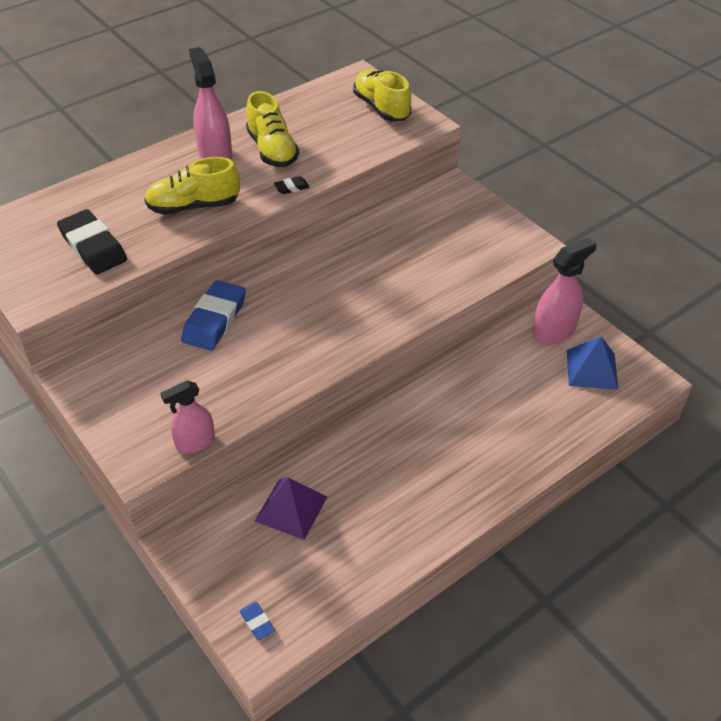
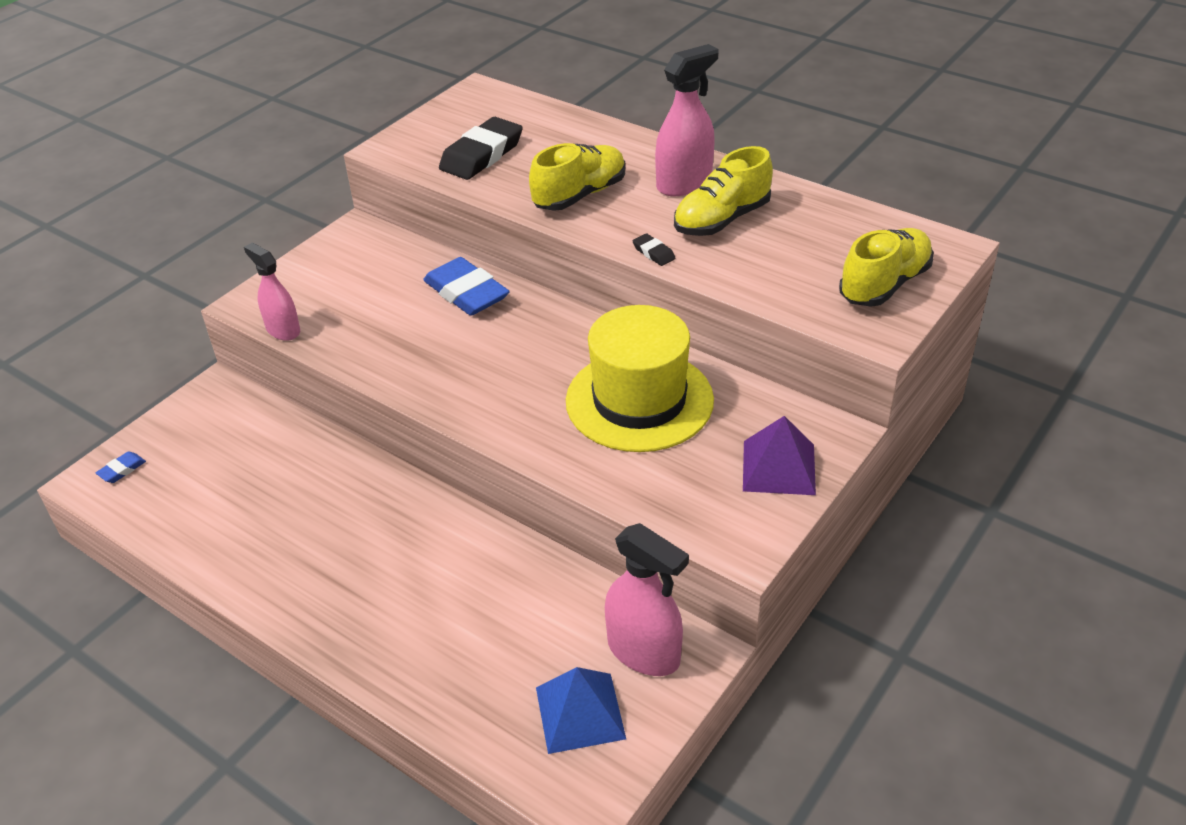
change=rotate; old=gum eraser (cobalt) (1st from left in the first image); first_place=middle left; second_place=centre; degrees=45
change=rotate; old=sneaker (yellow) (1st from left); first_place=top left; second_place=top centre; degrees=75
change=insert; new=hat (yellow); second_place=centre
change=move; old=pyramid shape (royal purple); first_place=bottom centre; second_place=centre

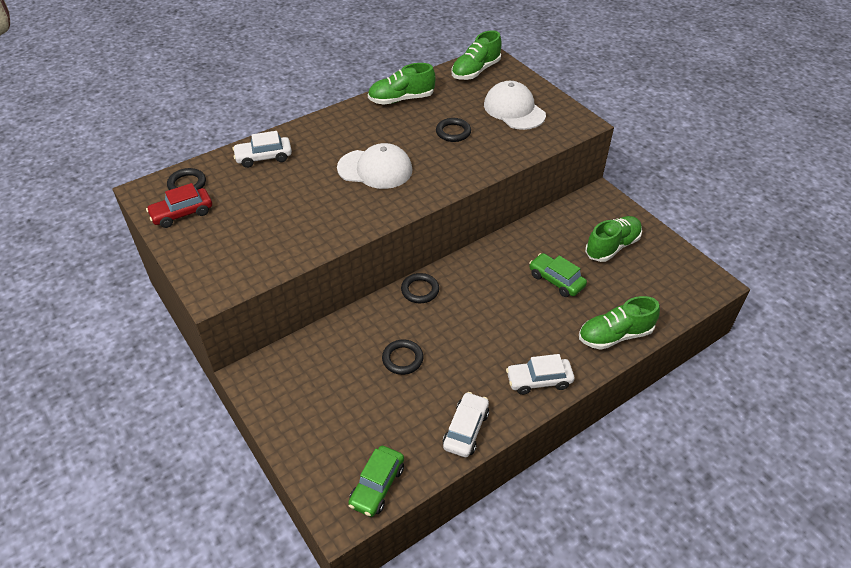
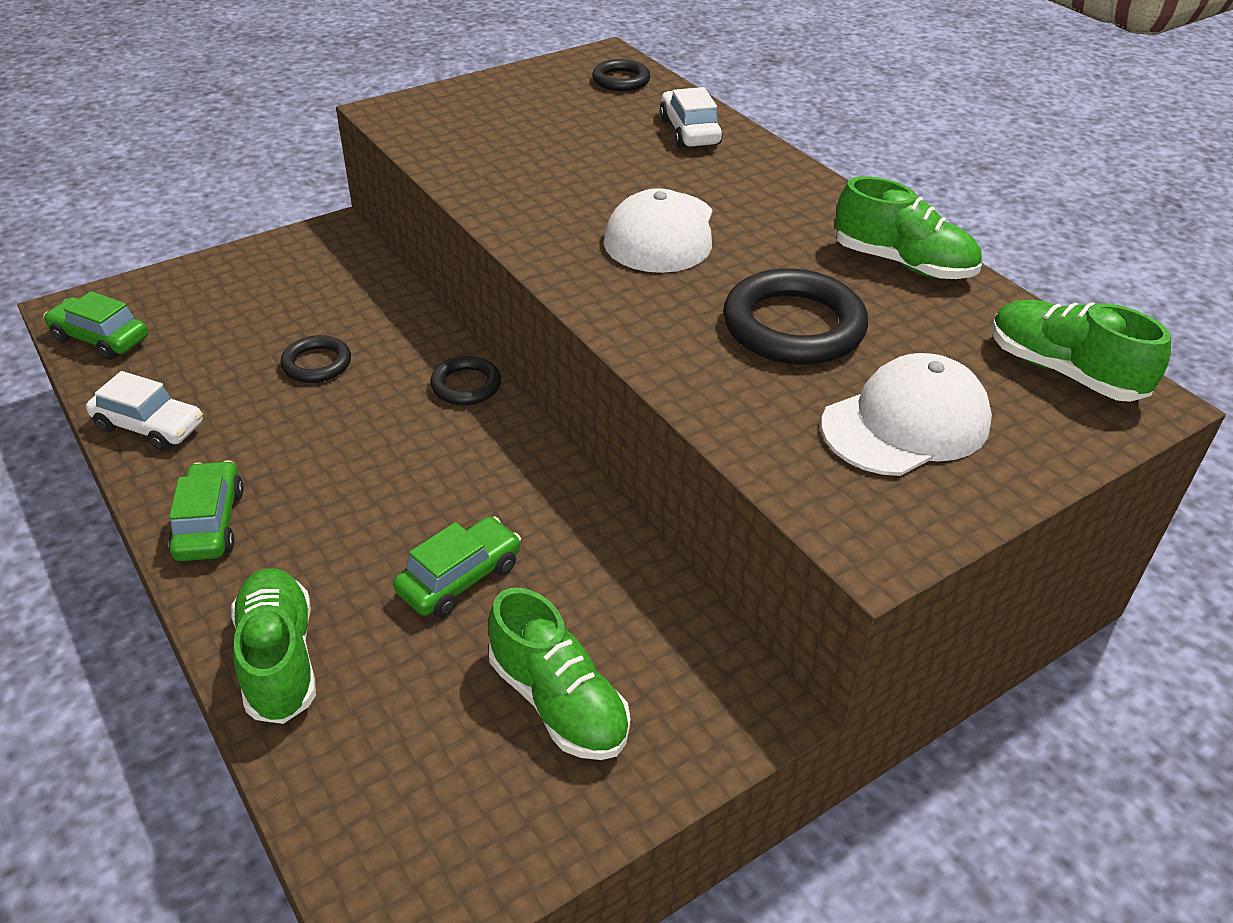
change=recolor; old=car (white) (3rd from left); new=car (leaf-green) (2nd from left); first_place=centre; second_place=middle left
change=resize; old=torus (black) (4th from left); first_place=top centre; second_place=centre; factor=1.79
change=rotate; old=sneaker (leaf-green) (1st from left in the first image); first_place=top centre; second_place=top right; degrees=135
change=delete; old=car (scarlet); first_place=middle left

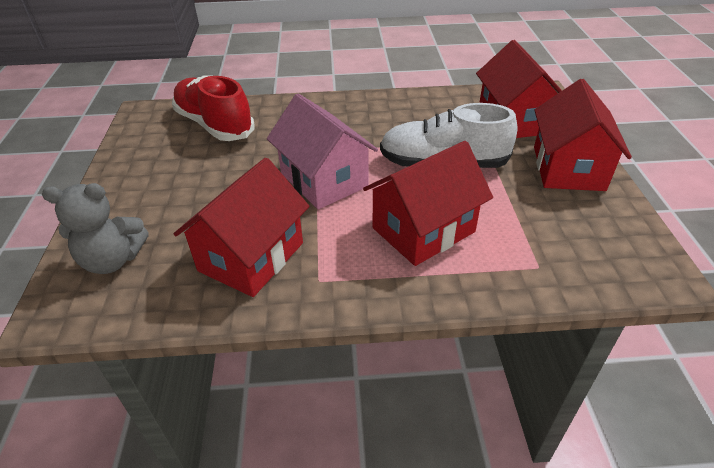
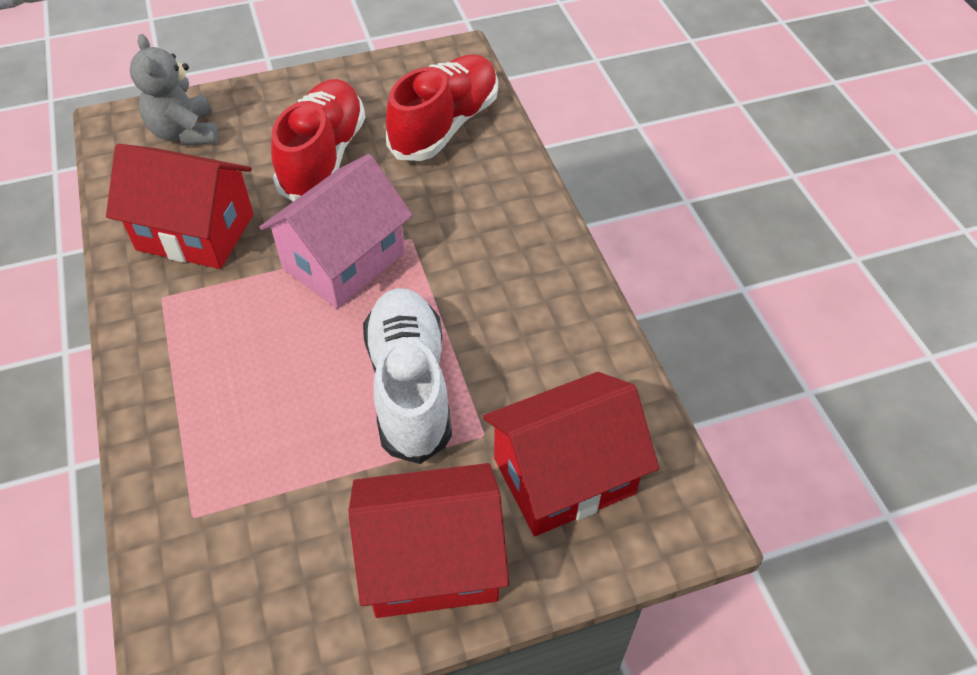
change=insert; new=sneaker (scarlet) (1st from left); second_place=top left
change=delete; old=toy house (scarlet) (2nd from left); first_place=centre

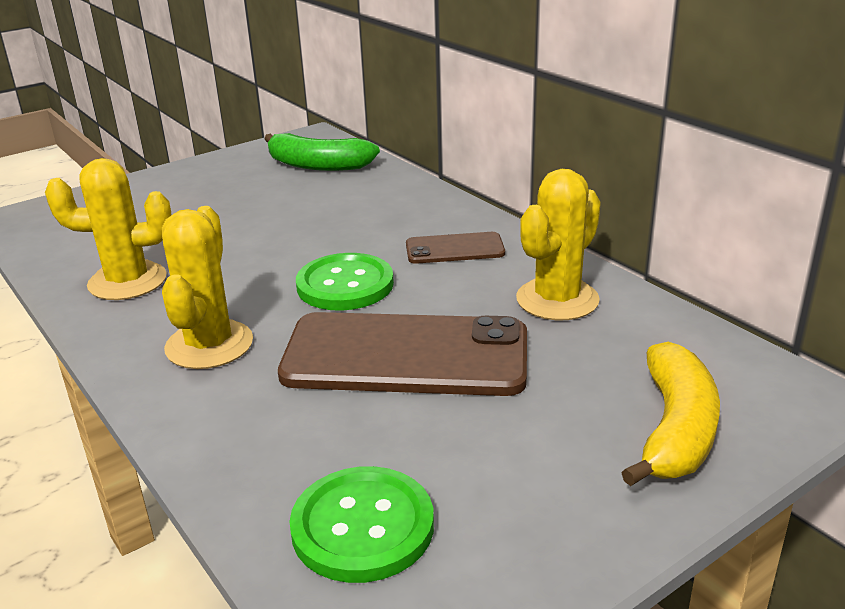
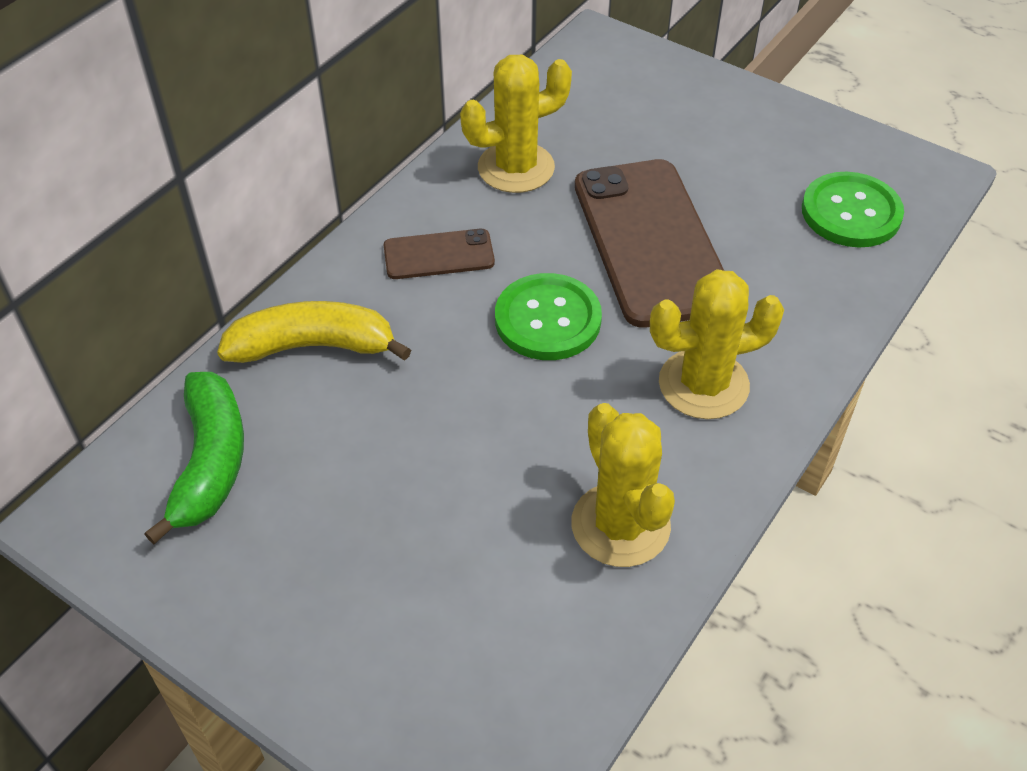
change=move; old=banana (yellow); first_place=bottom right; second_place=middle left
change=rotate; old=smartphone (dark brown) (2nd from left in the first image); first_place=centre; second_place=top centre; degrees=-75
change=rotate; old=saguaro cactus (yellow) (3rd from left in the first image); first_place=centre; second_place=top centre; degrees=-45

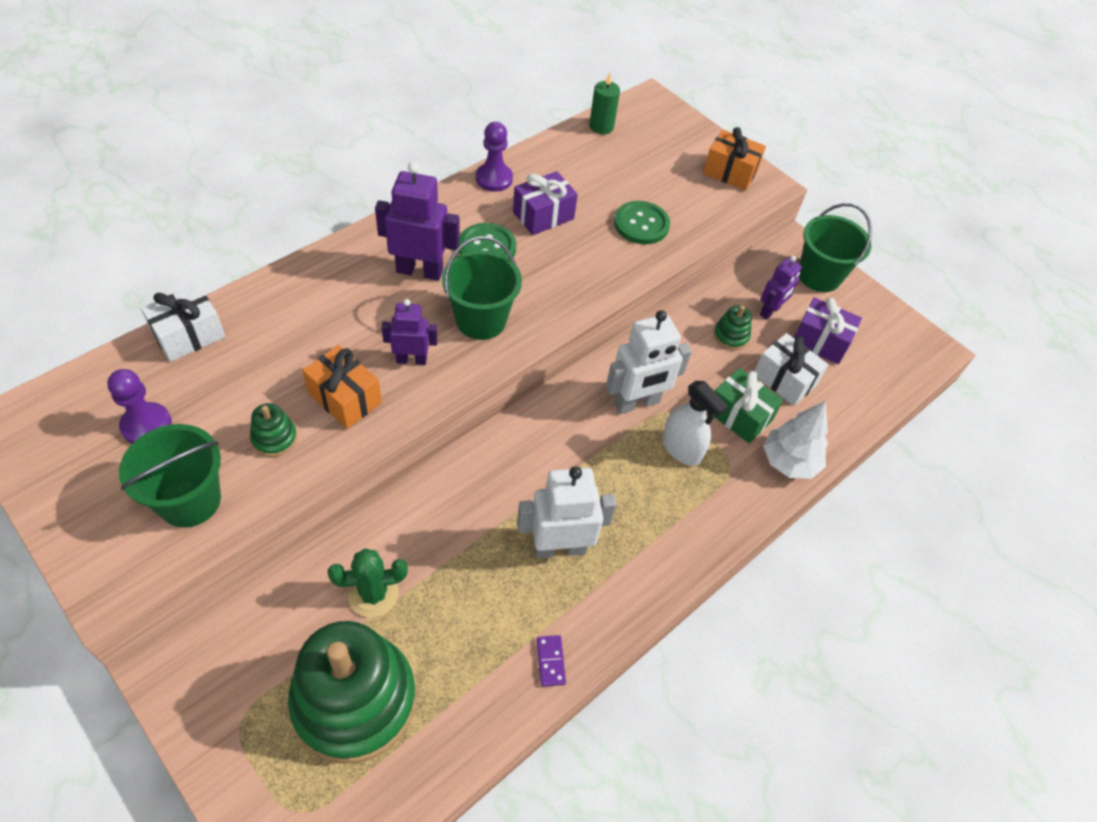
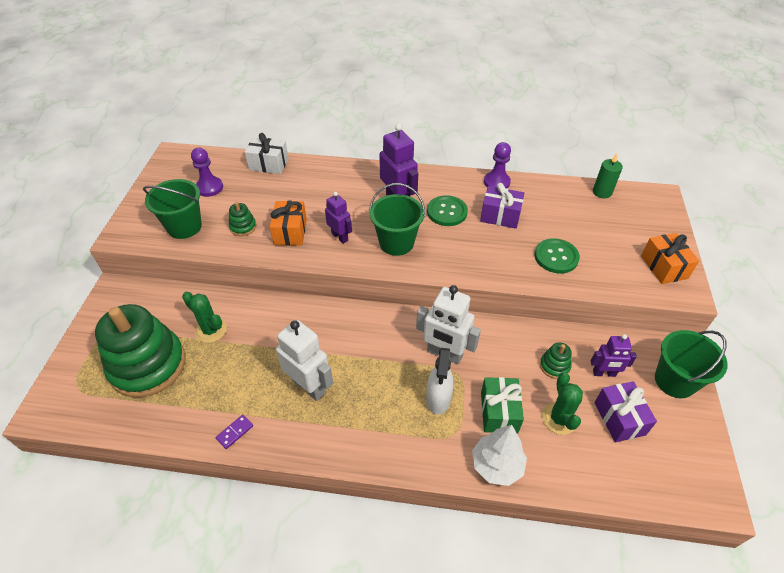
change=replace; old=wrapped gift (white) (2nd from left); new=saguaro cactus (leaf-green) (2nd from left); first_place=middle right; second_place=bottom right

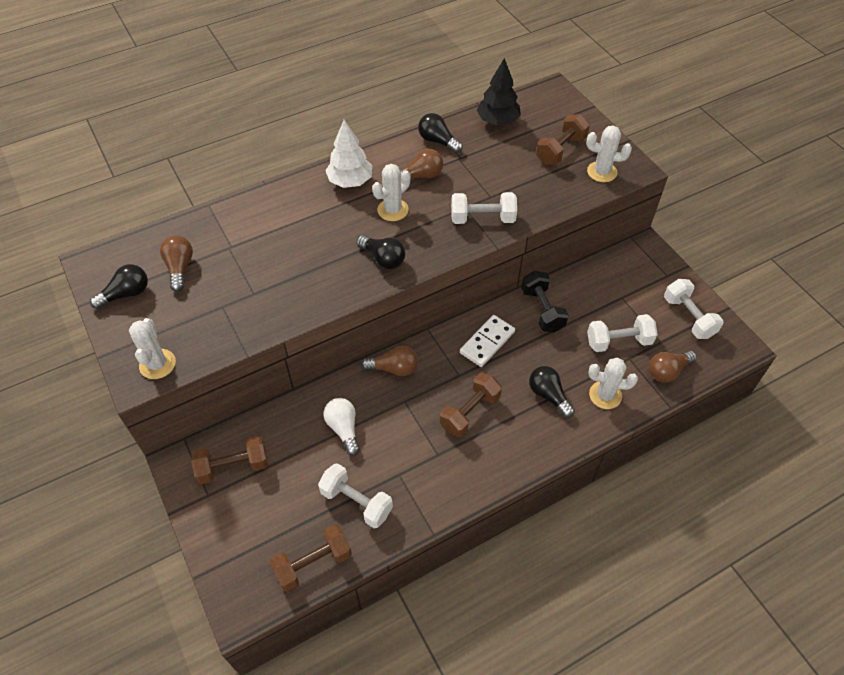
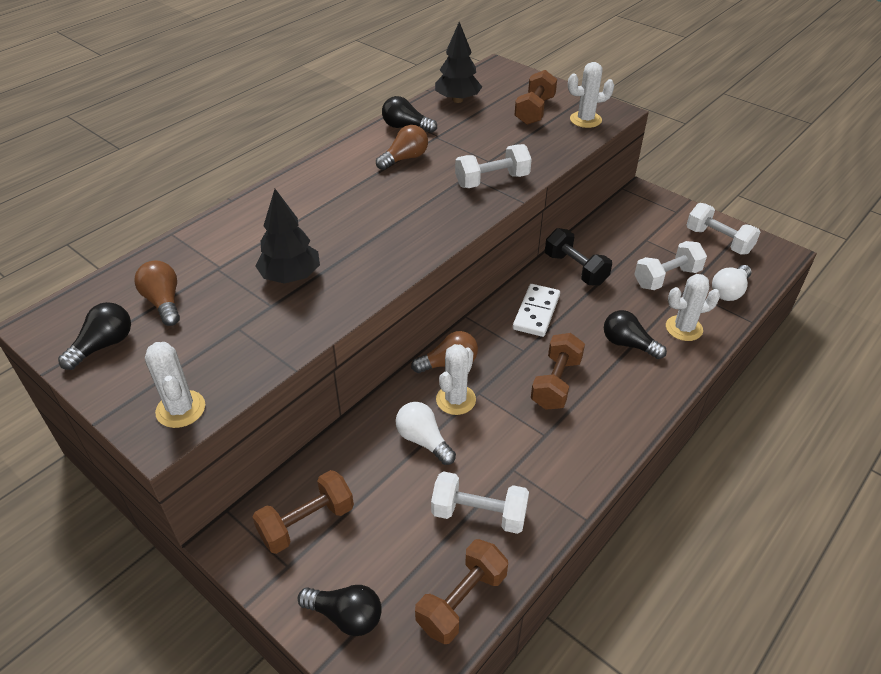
change=insert; new=tree (black) (1st from left); second_place=middle left
change=move; old=lightbulb (black) (2nd from left); first_place=centre; second_place=bottom centre
change=move; old=saguaro cactus (white) (2nd from left); first_place=top centre; second_place=centre
change=recolor; old=lightbulb (dark brown) (4th from left); new=lightbulb (white) (2nd from left); first_place=middle right; second_place=middle right
change=delete; old=tree (white); first_place=top centre

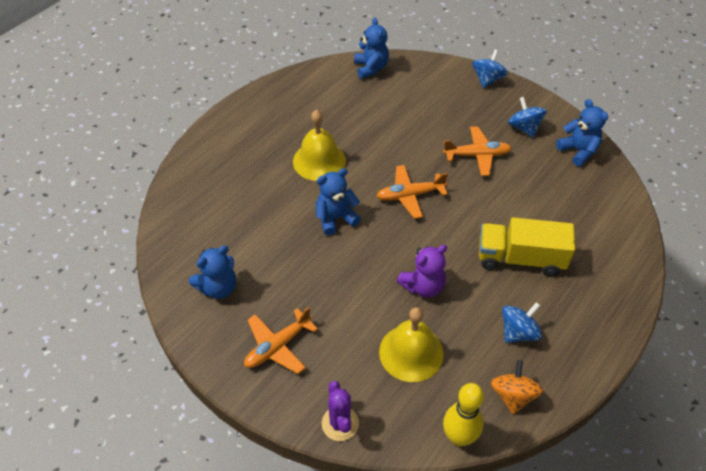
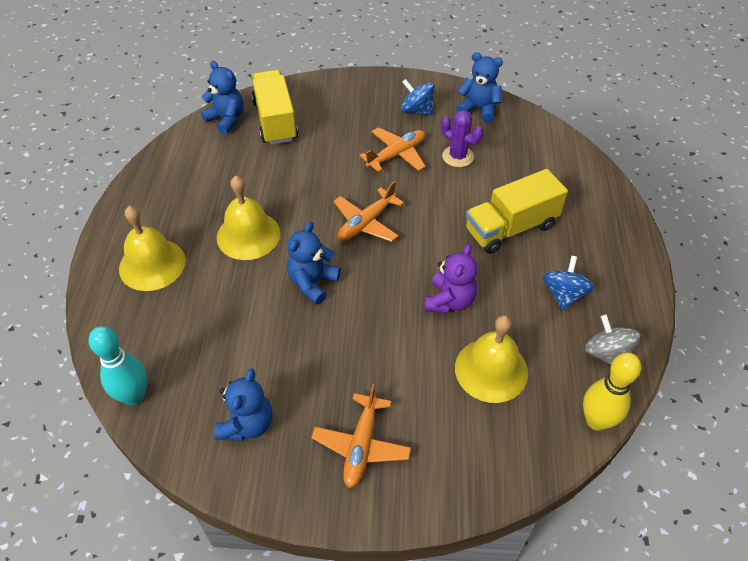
change=insert; new=tenpin (aqua); second_place=middle left
change=insert; new=school bell (yellow) (1st from left); second_place=middle left
change=insert; new=truck (yellow) (1st from left); second_place=top centre
change=move; old=saguaro cactus (royal purple); first_place=bottom centre; second_place=top centre
change=recolor; old=whirligig (bright orange); new=whirligig (ash-grey); first_place=bottom right; second_place=middle right
change=delete; old=whirligig (cobalt) (1st from left); first_place=top right

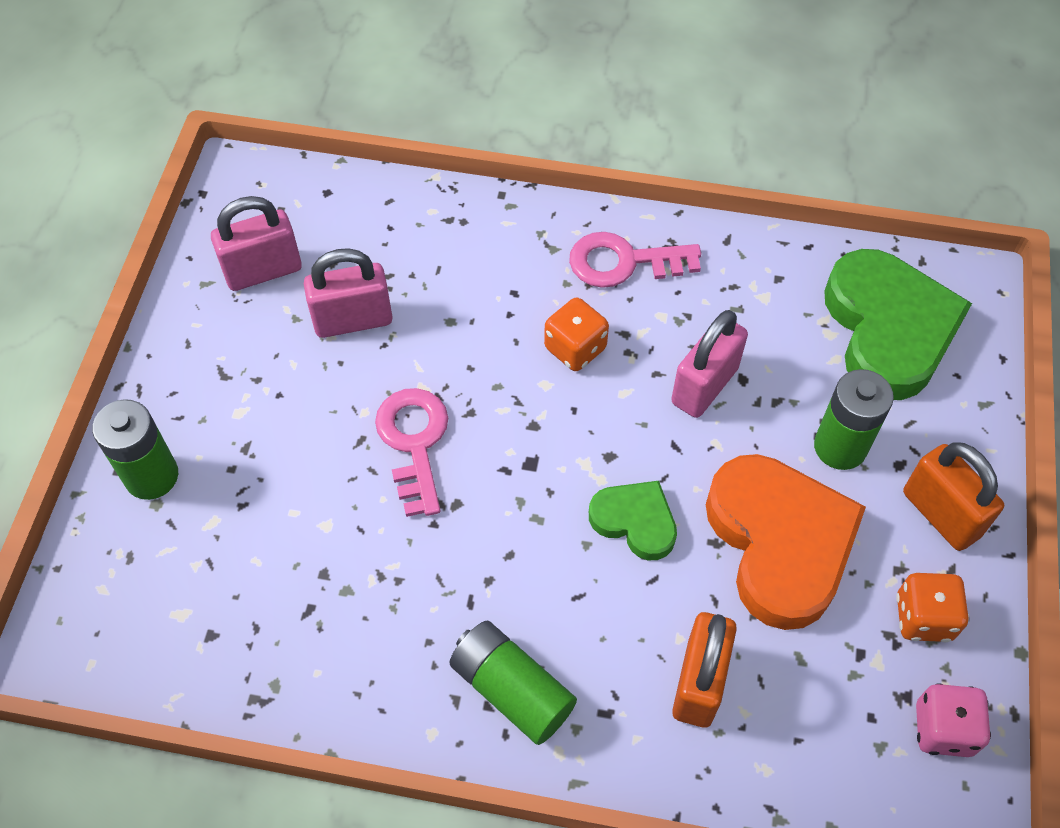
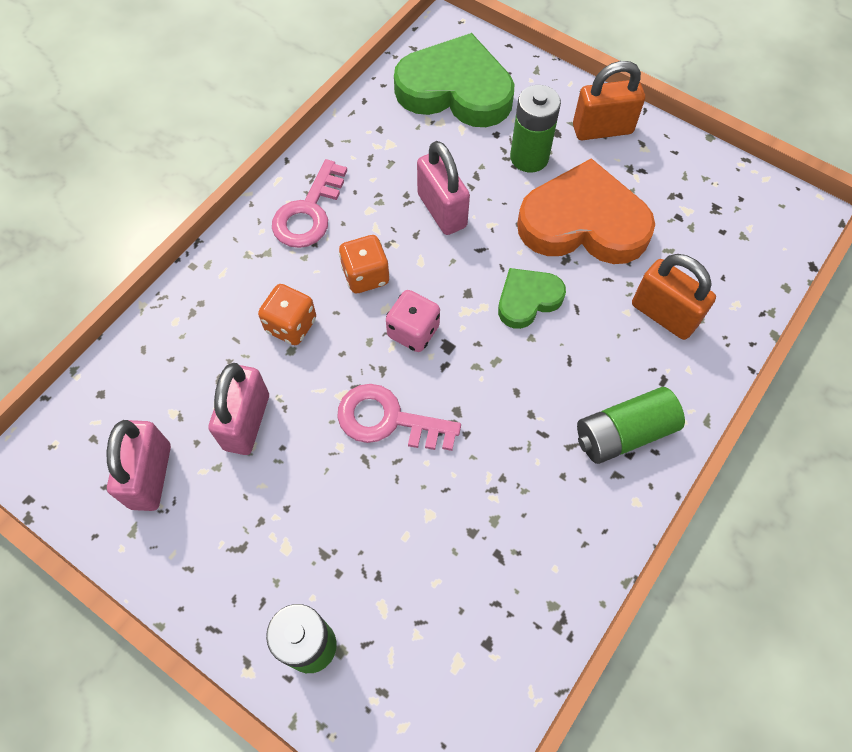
change=move; old=game die (bright orange) (2nd from left in the first image); new=game die (bright orange) (1st from left); first_place=bottom right; second_place=centre
change=move; old=game die (rose-pink); first_place=bottom right; second_place=centre

